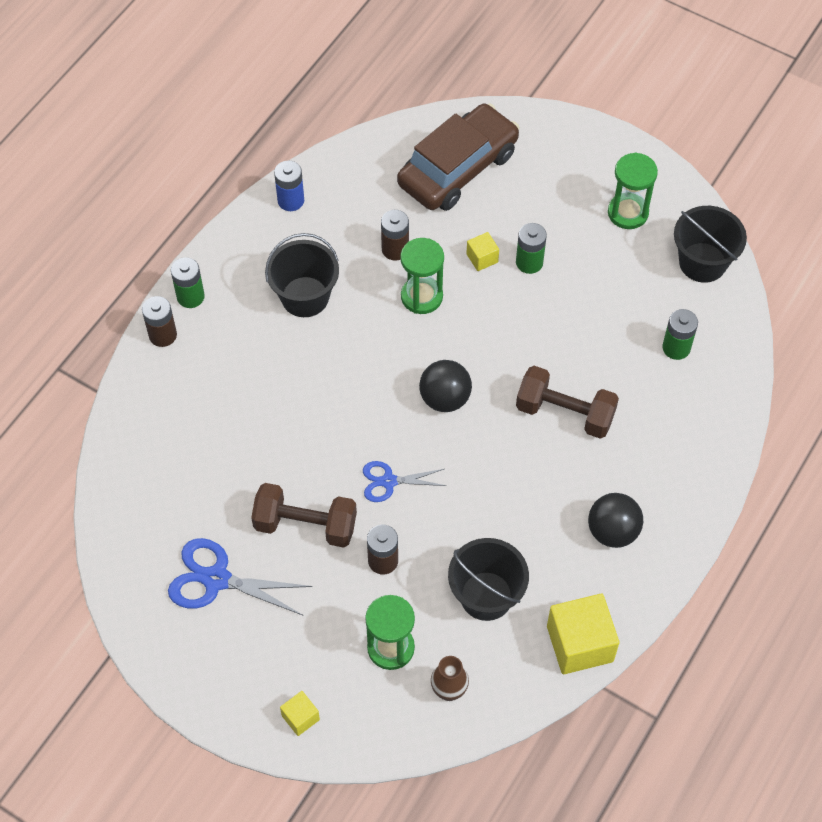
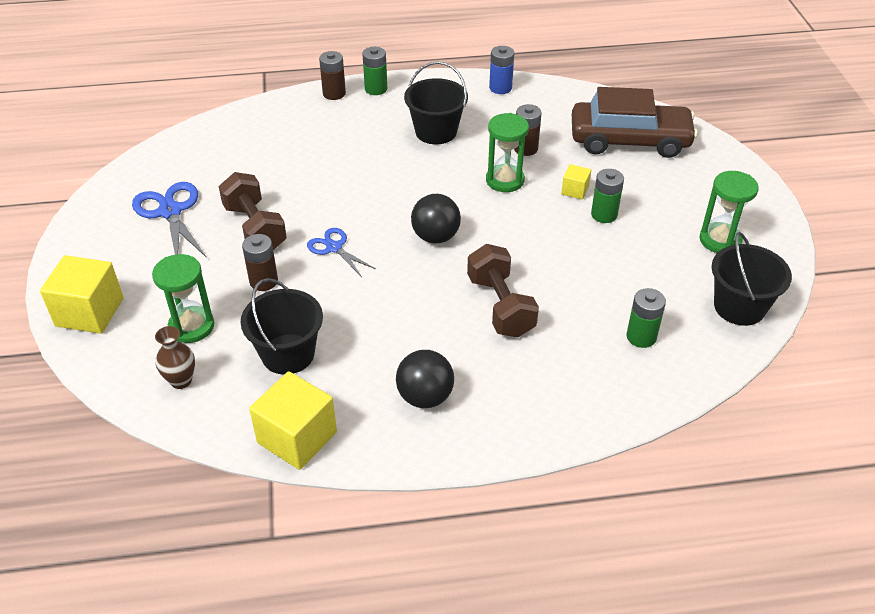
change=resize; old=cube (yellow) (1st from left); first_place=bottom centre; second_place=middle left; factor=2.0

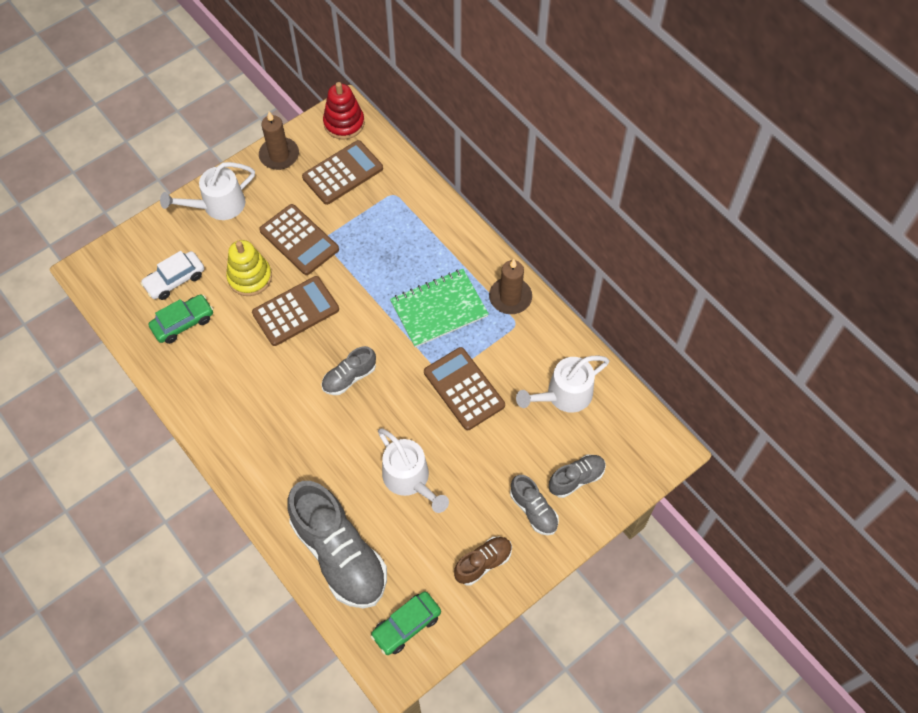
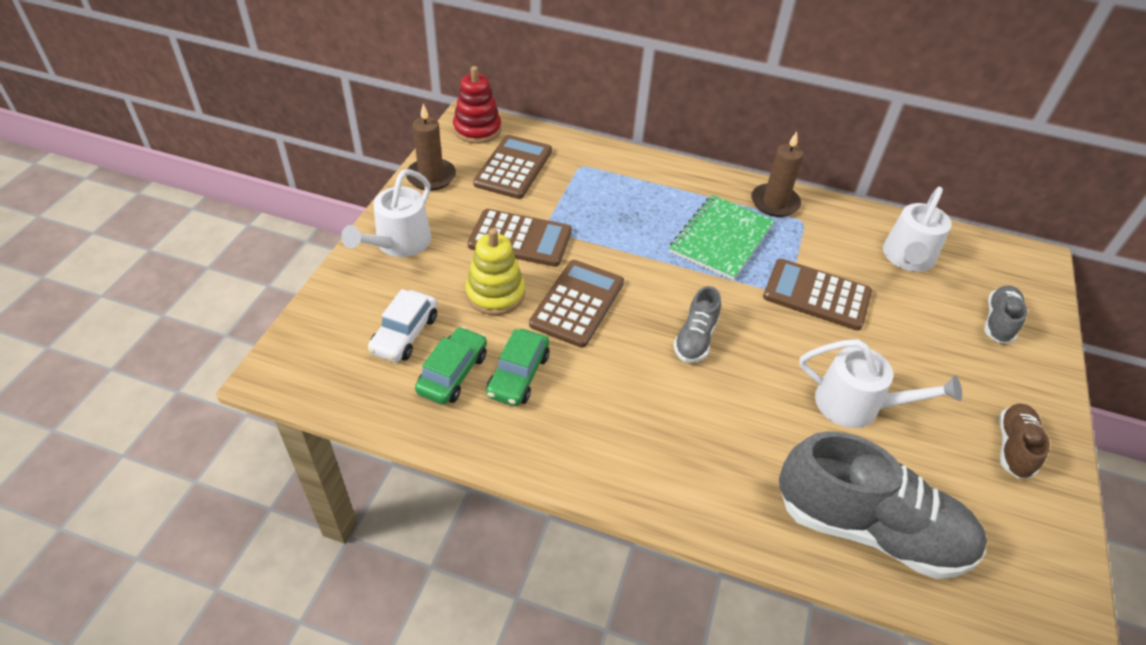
change=move; old=car (leaf-green) (2nd from left); first_place=bottom centre; second_place=centre
change=delete; old=sneaker (ash-grey) (3rd from left); first_place=bottom centre

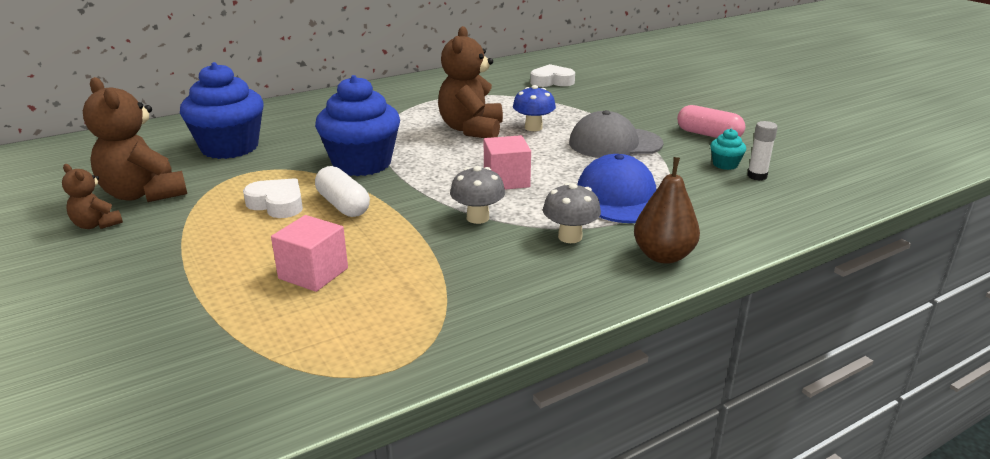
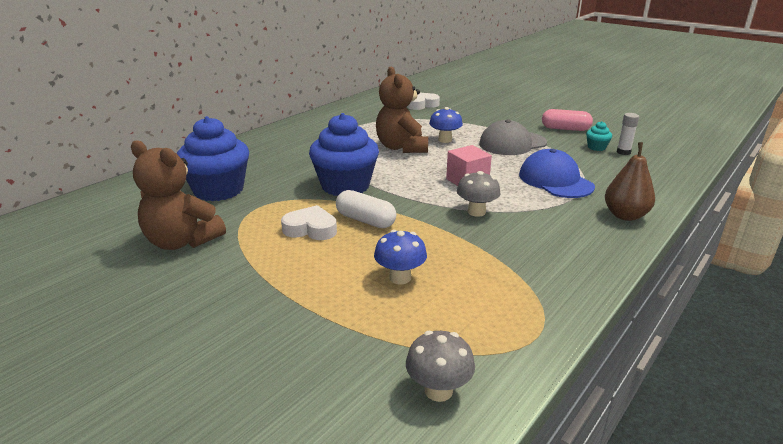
change=replace; old=cube (rose-pink) (1st from left); new=toadstool (cobalt) (1st from left); first_place=middle left; second_place=centre
change=move; old=toadstool (ash-grey) (2nd from left in the first image); new=toadstool (ash-grey) (1st from left); first_place=centre; second_place=bottom centre
change=delete; old=teddy (dark brown) (1st from left); first_place=middle left

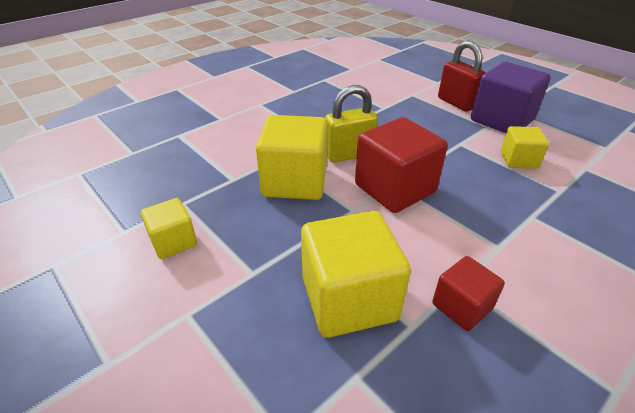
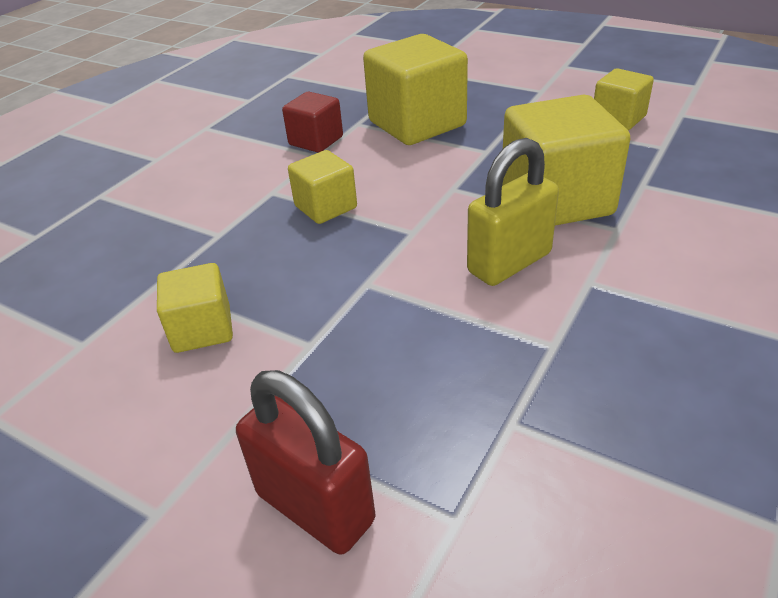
change=insert; new=cube (yellow) (2nd from left); second_place=top centre
change=delete; old=cube (scarlet) (1st from left); first_place=centre
change=delete; old=cube (royal purple); first_place=top right

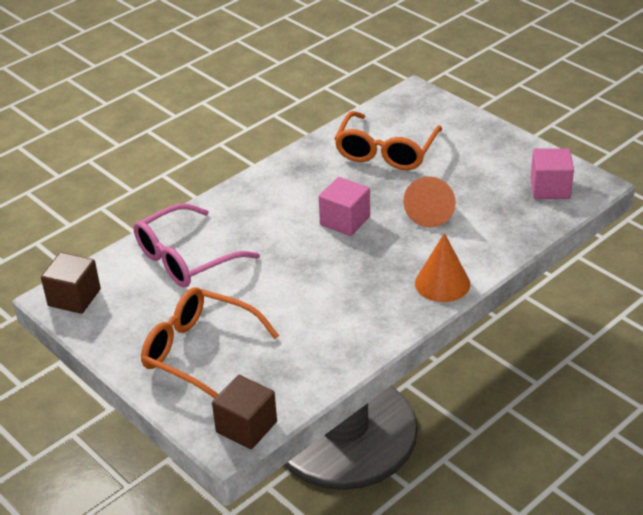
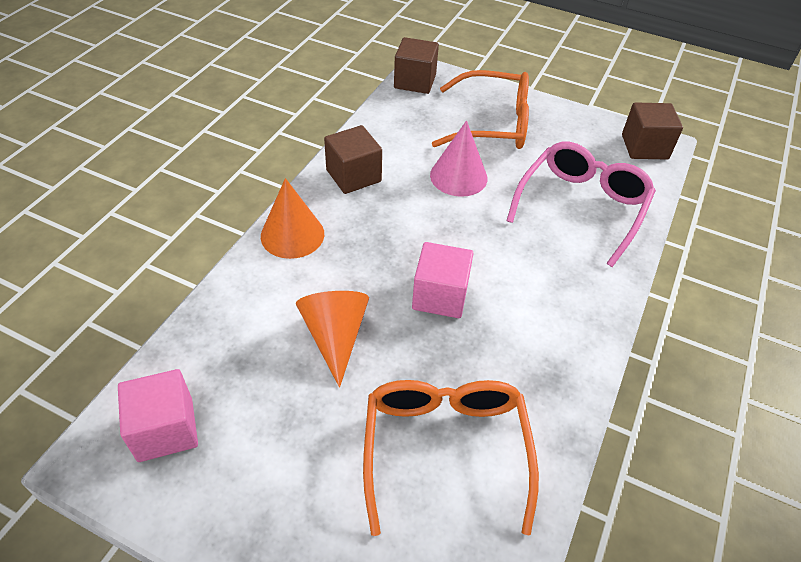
change=insert; new=cube (dark brown) (1st from left); second_place=top centre
change=insert; new=cone (rose-pink); second_place=top centre

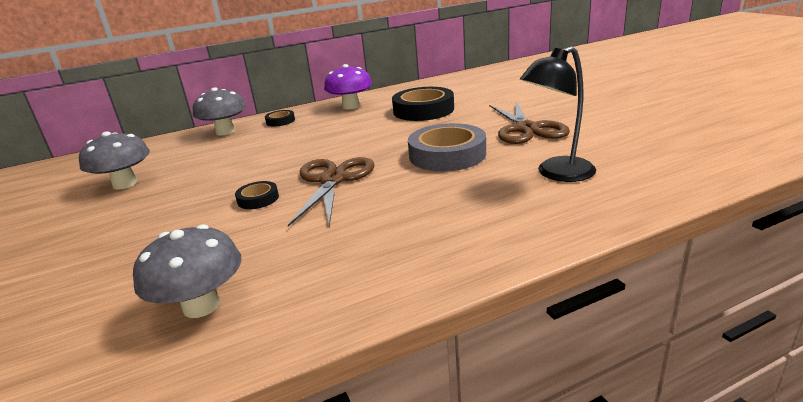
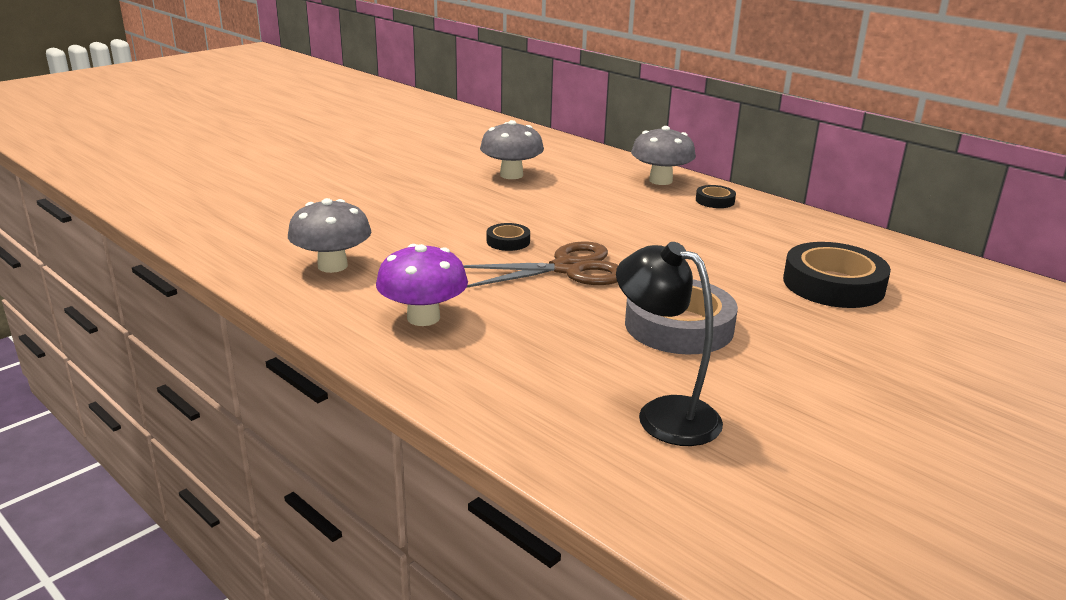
change=move; old=toadstool (royal purple); first_place=top centre; second_place=centre
change=delete; old=pair of scissors (dark brown) (2nd from left); first_place=top centre

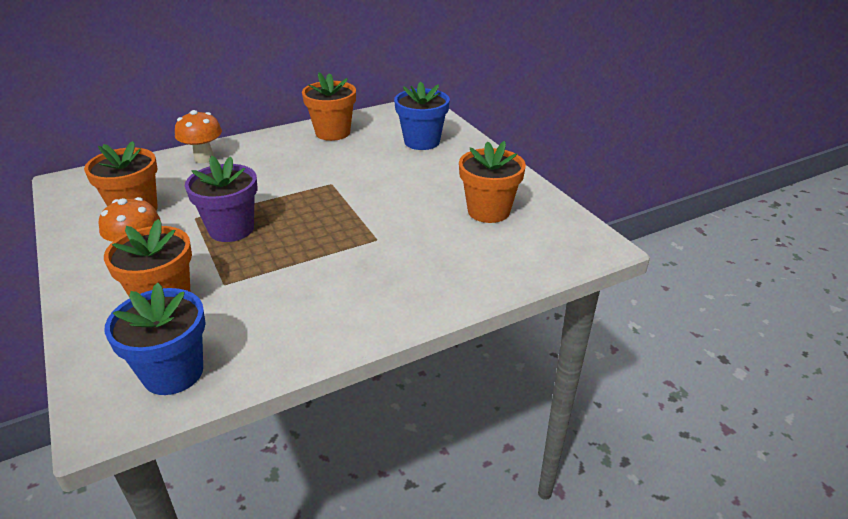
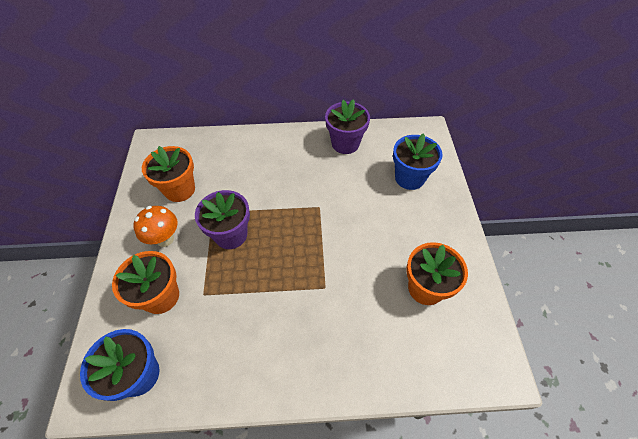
change=recolor; old=plant pot (bright orange) (3rd from left); new=plant pot (royal purple) (2nd from left); first_place=top centre; second_place=top centre
change=delete; old=toadstool (bright orange) (2nd from left); first_place=top left

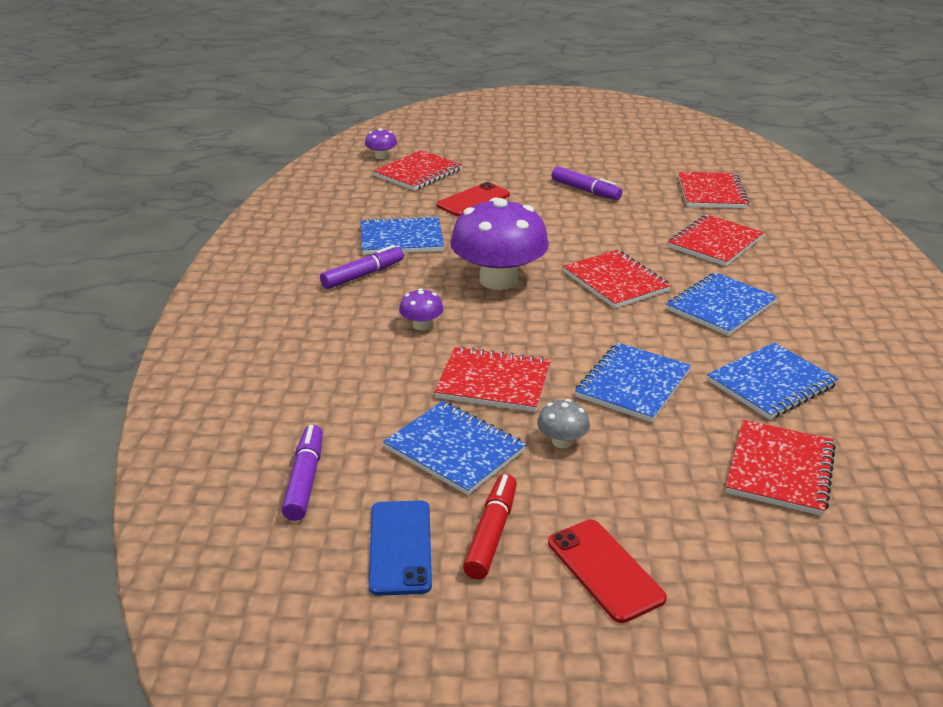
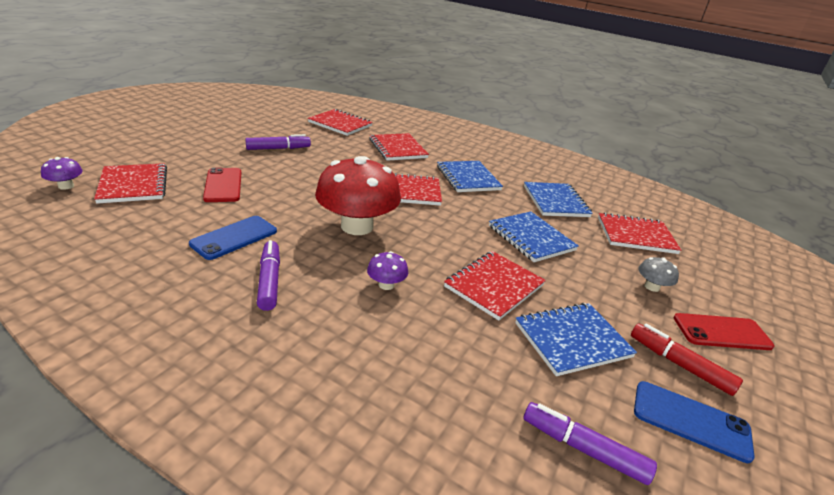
change=replace; old=notebook (cobalt) (1st from left); new=smartphone (cobalt) (1st from left); first_place=top centre; second_place=middle left
change=recolor; old=toadstool (royal purple) (3rd from left); new=toadstool (scarlet); first_place=centre; second_place=centre
change=rotate; old=notebook (scarlet) (6th from left); first_place=middle right; second_place=middle right; degrees=-45
change=move; old=toadstool (ash-grey); first_place=centre; second_place=middle right

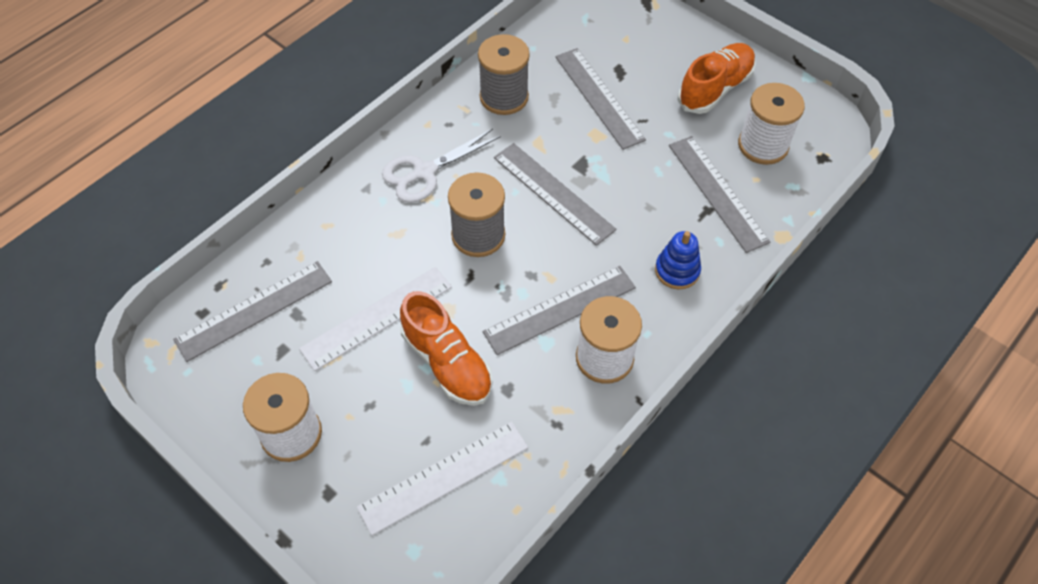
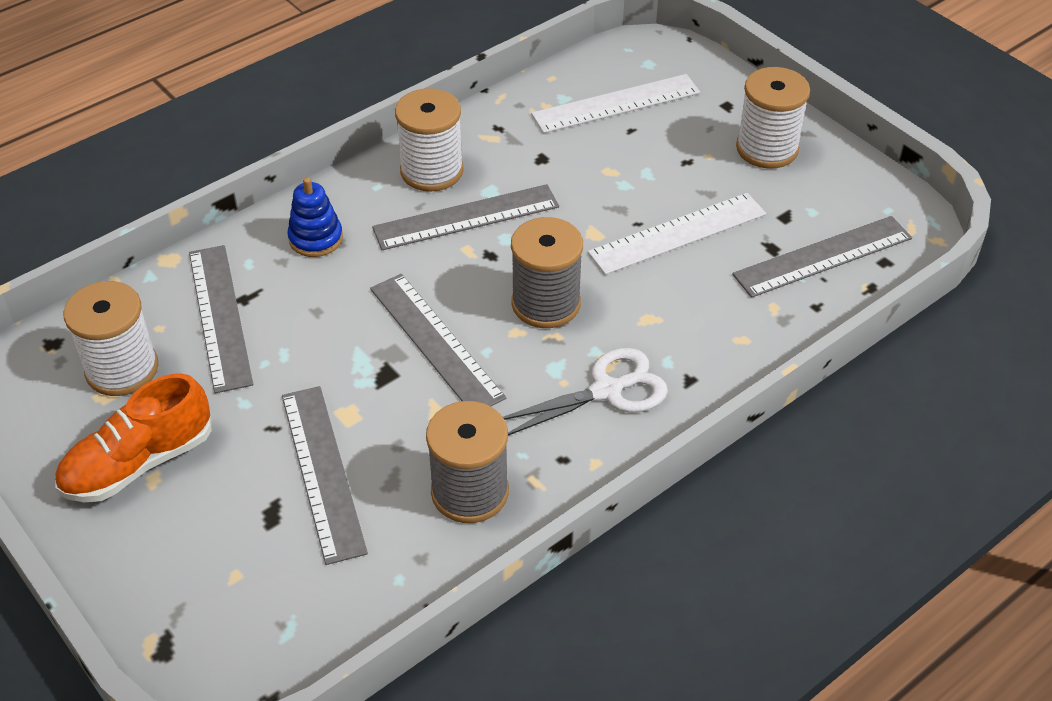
change=delete; old=sneaker (bright orange) (1st from left); first_place=centre

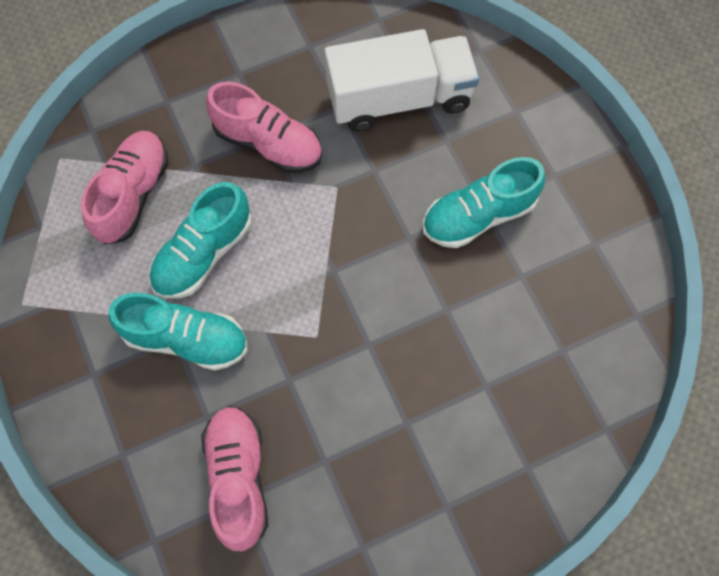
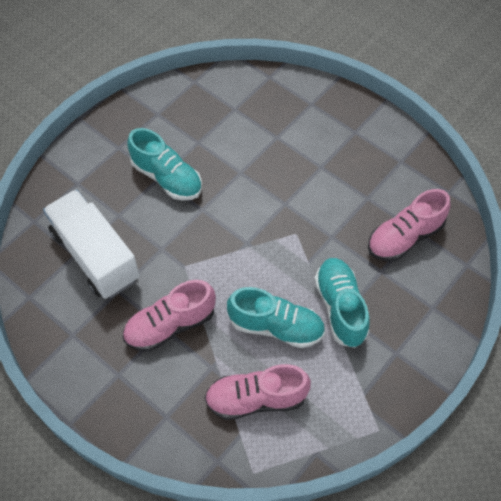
change=rotate; old=sneaker (rose-pink) (3rd from left in the first image); first_place=top centre; second_place=centre; degrees=-120

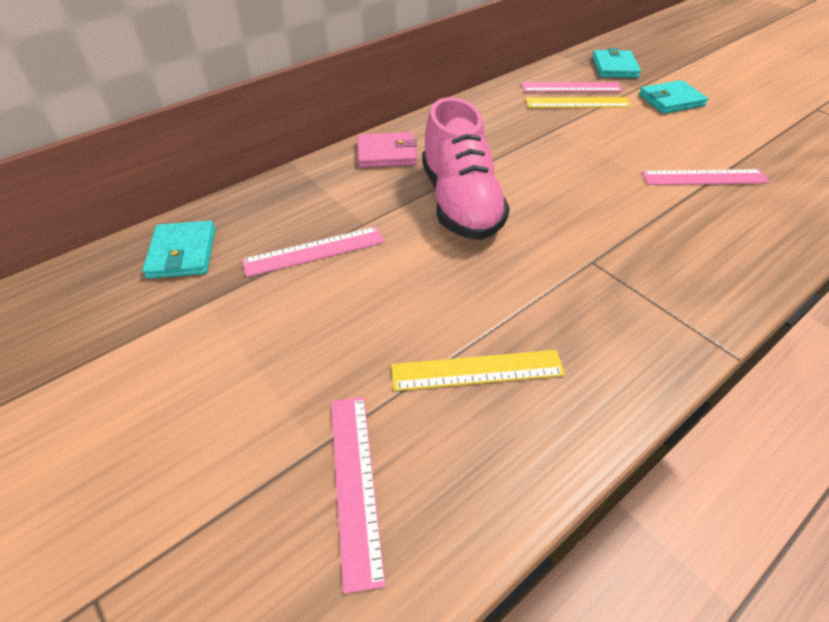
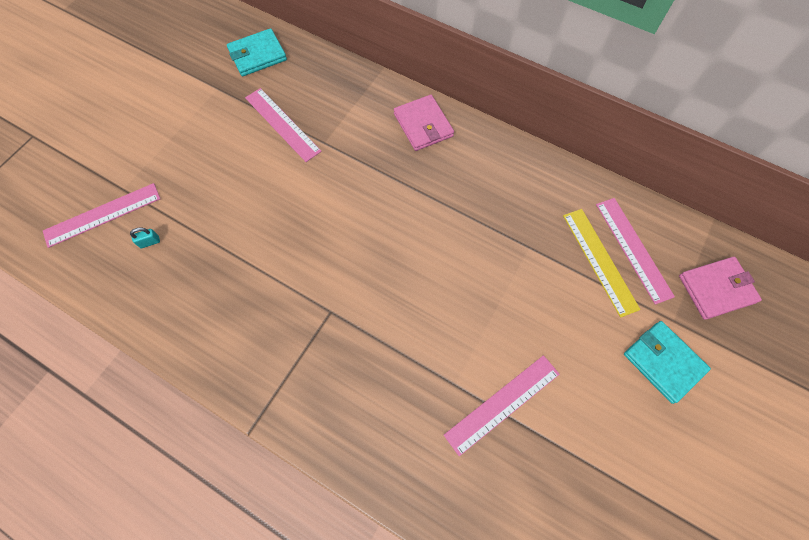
change=insert; new=small lock (aqua); second_place=middle left
change=rotate; old=ruler (rose-pink) (4th from left in the first image); first_place=top right; second_place=bottom centre; degrees=75
change=recolor; old=billfold (aqua) (2nd from left); new=billfold (rose-pink) (2nd from left); first_place=top right; second_place=middle right
change=delete; old=ruler (yellow) (1st from left); first_place=centre
change=delete; old=sneaker (rose-pink); first_place=top centre

